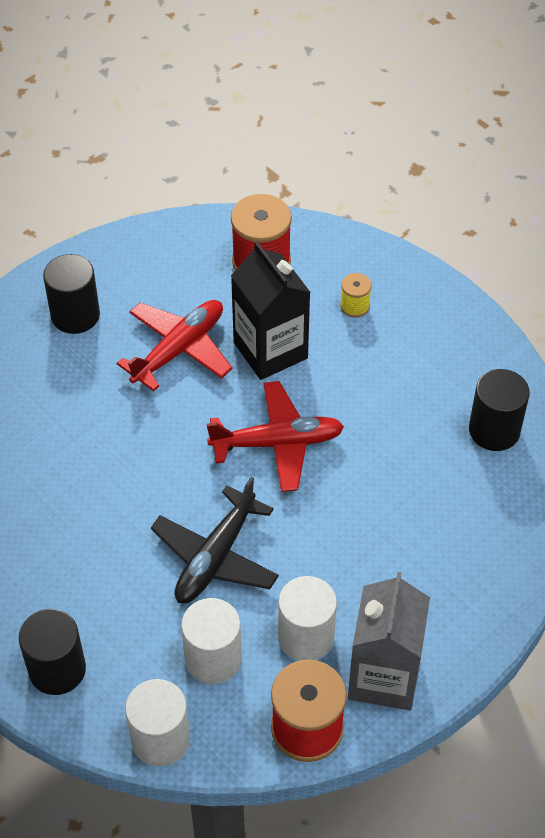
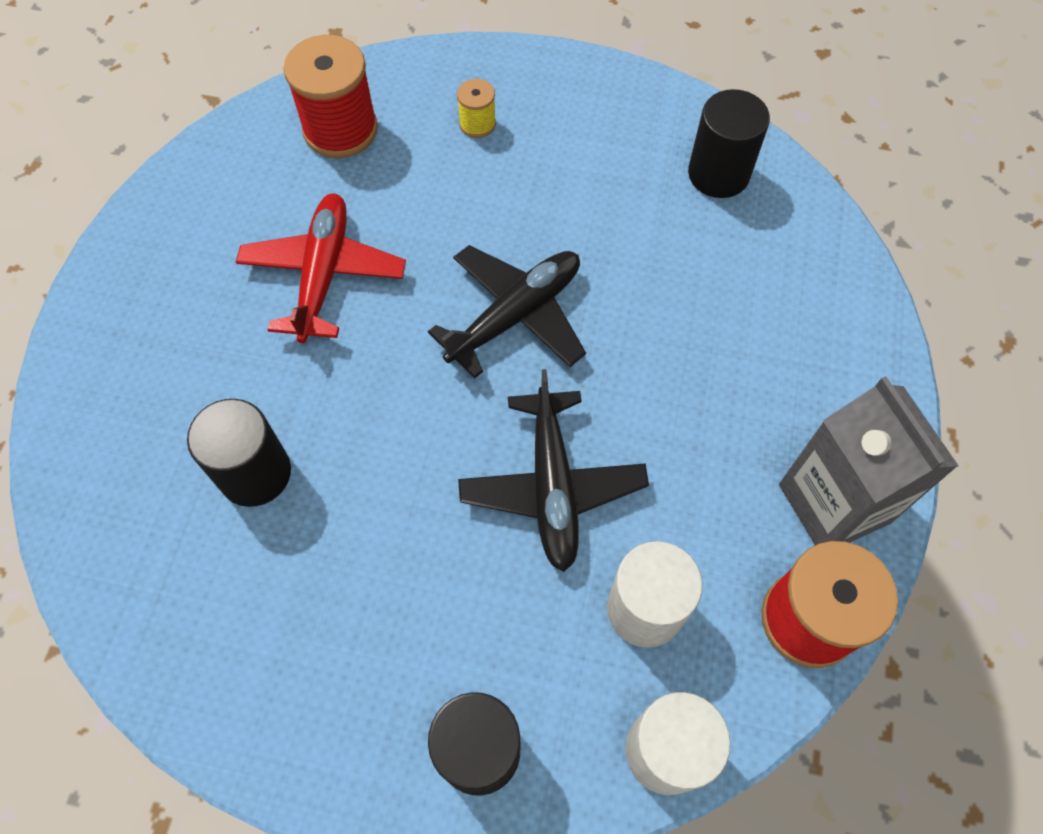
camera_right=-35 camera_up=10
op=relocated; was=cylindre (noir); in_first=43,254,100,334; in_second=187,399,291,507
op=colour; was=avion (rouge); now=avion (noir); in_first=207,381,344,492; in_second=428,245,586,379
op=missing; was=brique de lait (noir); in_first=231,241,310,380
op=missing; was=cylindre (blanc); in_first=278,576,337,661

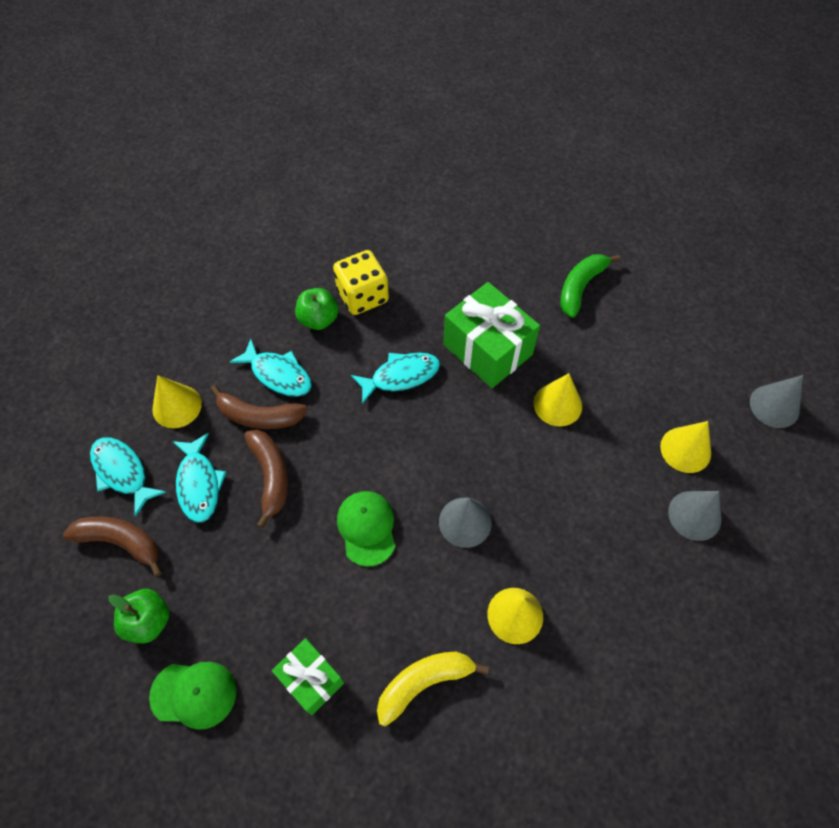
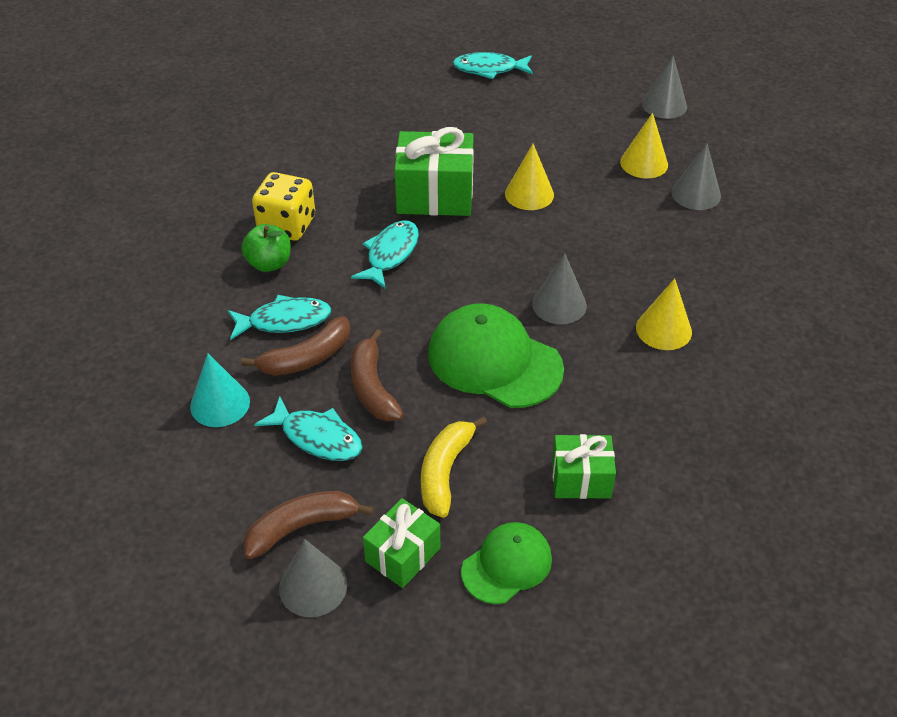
camera_right=-45 camera_up=-15
op=colour; was=cône (jaune); now=cône (turquoise); in_first=152,375,202,428; in_second=190,354,250,427
op=appeared; now=cône (gris); in_second=279,539,347,617
op=spun; was=banane (marron); in_first=244,430,288,528; in_second=351,329,404,421; clockwise=-135
op=exchanged; was=pomme (vert); now=cadeau (vert); in_first=108,589,170,643; in_second=363,498,440,588
op=relocated; was=banane (jaune); in_first=377,652,489,726; in_second=421,416,487,518
op=size; was=casquette (vert); in_first=337,491,395,567; in_second=428,303,564,408; ratio=1.69
op=relocated; was=poisson (turquoise); in_first=90,437,166,517; in_second=453,52,533,79
op=missing; was=banane (vert); in_first=560,254,620,318

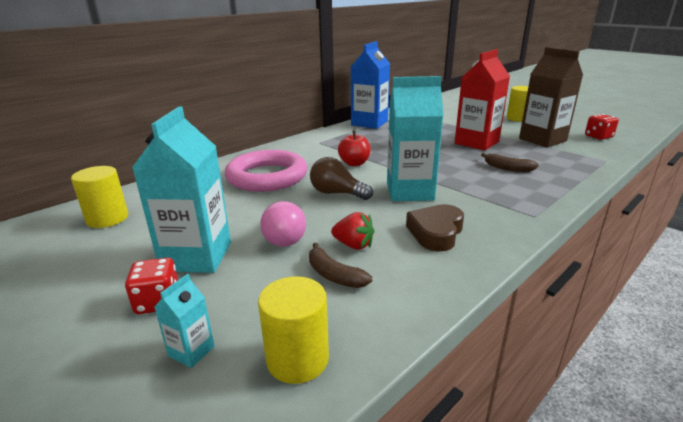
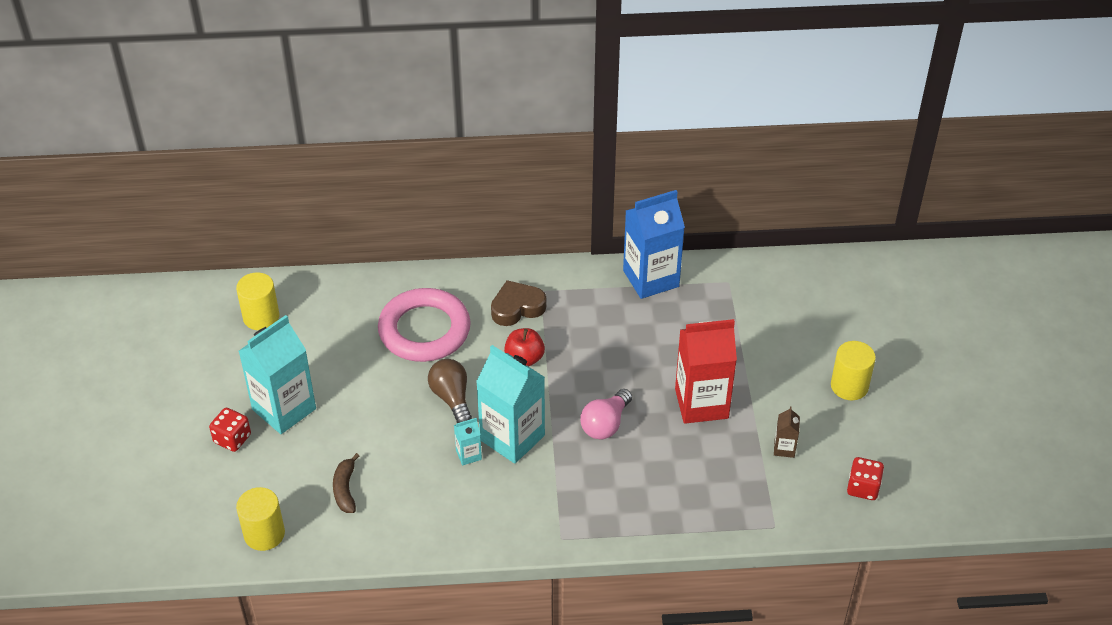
camera_right=40 camera_up=20
op=relocated; was=brique de lait (turquoise); in_first=154,274,215,368; in_second=454,418,482,465
op=relocated; was=cœur (marron); in_first=406,204,464,251; in_second=491,280,546,326
op=relocated; was=ampoule (rose); in_first=260,201,306,247; in_second=580,389,632,439
op=size; was=brique de lait (marron); in_first=519,47,583,147; in_second=774,406,800,458; ratio=0.44
op=missing; was=fraise (rouge); in_first=331,212,374,250
op=missing; was=banane (marron); in_first=481,153,539,172

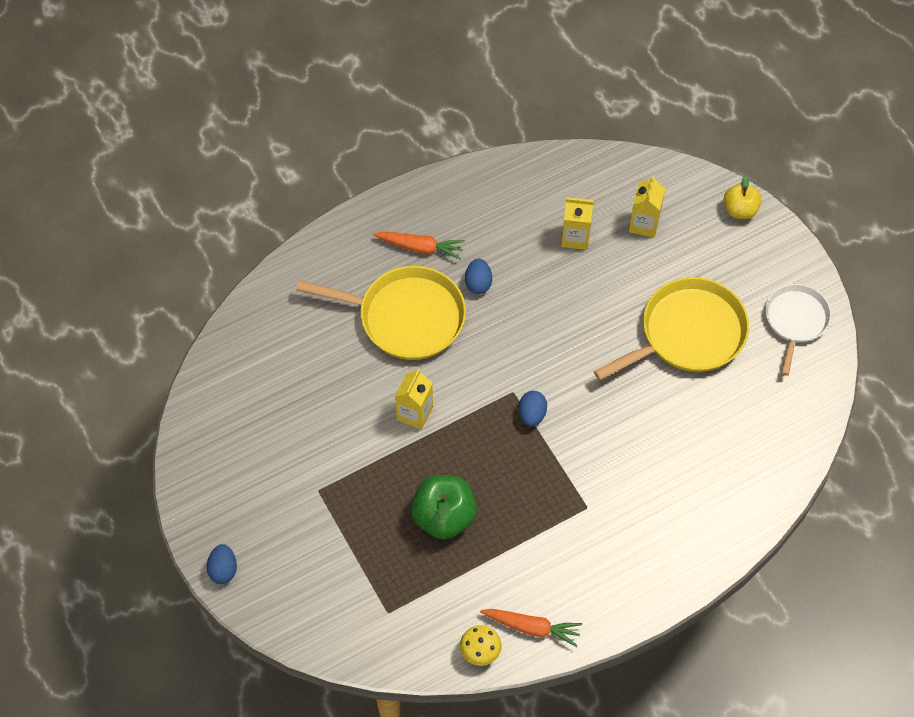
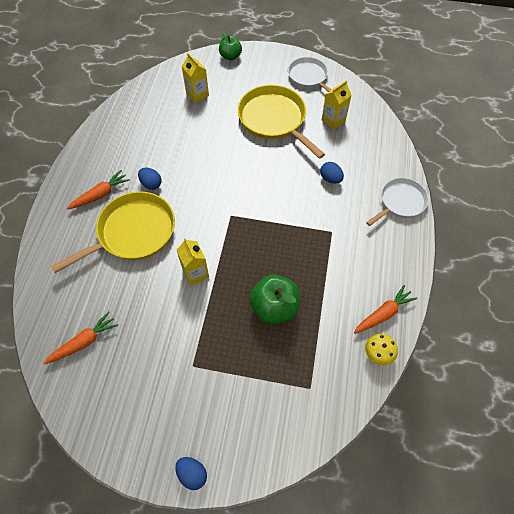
camera_right=-50 camera_up=0
op=appeared; now=carotte (orange); in_second=43,311,118,364
op=colour; was=pomme (jaune); now=pomme (vert); in_first=724,175,762,219; in_second=219,31,242,60
op=spun; was=poêle (jaune); in_first=593,277,749,381; in_second=238,85,325,159; clockwise=-45
op=relocated; was=œuf (bleu); in_first=519,391,547,426; in_second=320,162,344,183
op=relocated; was=brique de lait (jaune); in_first=561,197,594,250; in_second=322,80,351,129
op=appeared; now=poêle (blanc); in_second=366,178,429,226

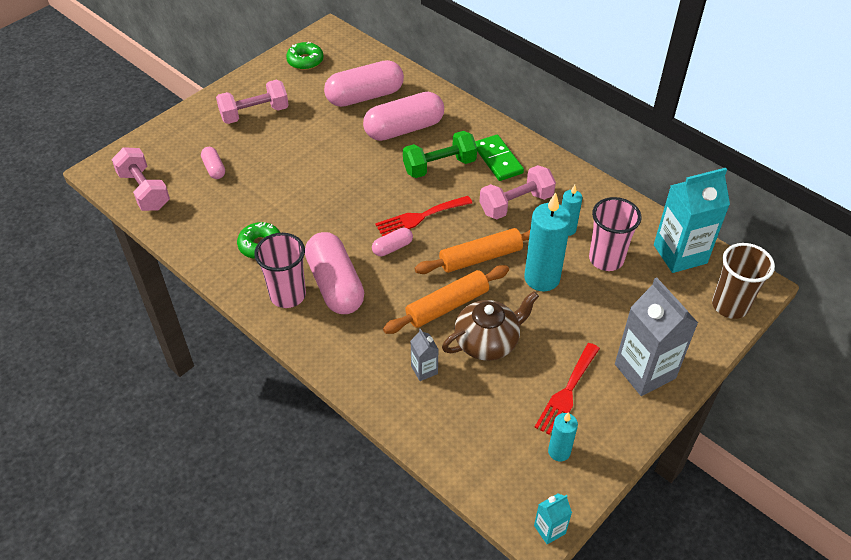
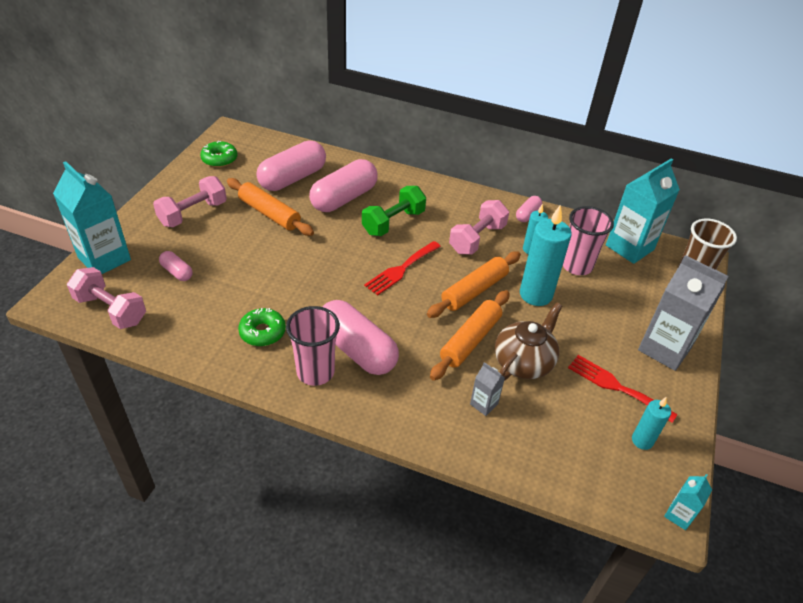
camera_right=-25 camera_up=-5
op=appeared; now=brique de lait (turquoise); in_second=53,161,131,274
op=appeared; now=rouleau à pâtisserie (orange); in_second=227,178,314,236
op=relocated; was=gélule (rose); in_first=372,228,413,256; in_second=516,196,542,222
op=spun; was=fourchette (rouge); in_first=535,343,600,435; in_second=568,355,678,423; clockwise=120
op=missing; was=domino (vert); in_first=475,135,524,181

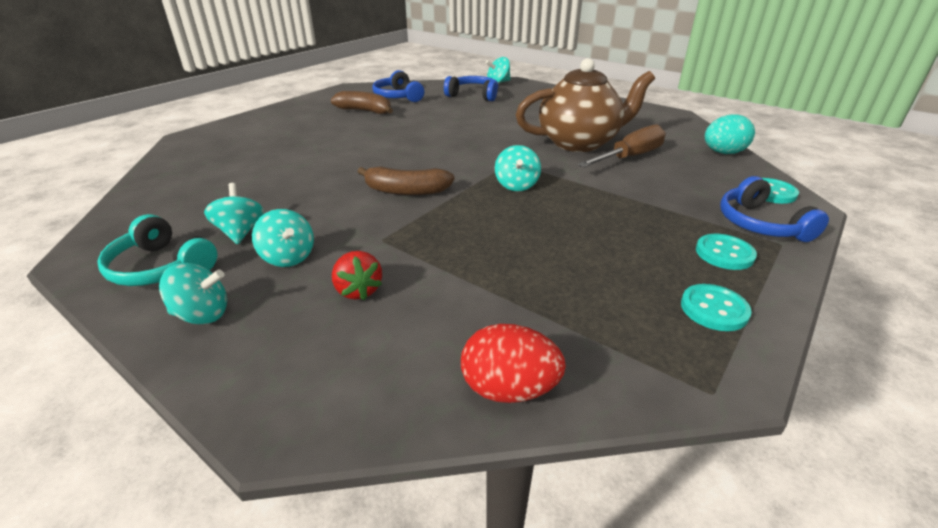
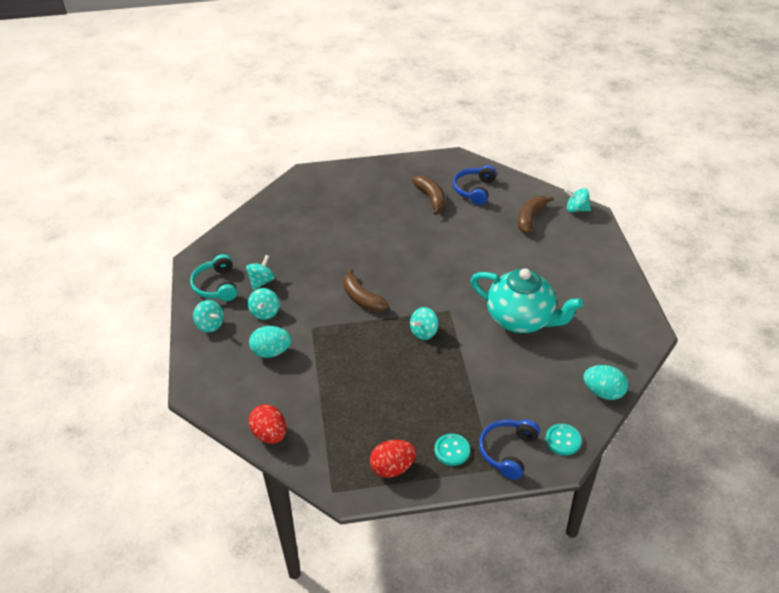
camera_right=45 camera_up=10
op=exchanged; was=fraise (rouge); now=œuf (turquoise); in_first=332,251,382,300; in_second=249,326,292,358
op=exchanged; was=bouton (turquoise); now=œuf (rouge); in_first=681,284,752,331; in_second=370,440,416,478
op=colour; was=théière (marron); now=théière (turquoise); in_first=516,58,655,152; in_second=470,268,583,333
op=exchanged; was=casque audio (bleu); now=banane (marron); in_first=444,76,498,101; in_second=518,196,554,233
op=missing; was=tournevis (marron); in_first=578,125,666,168

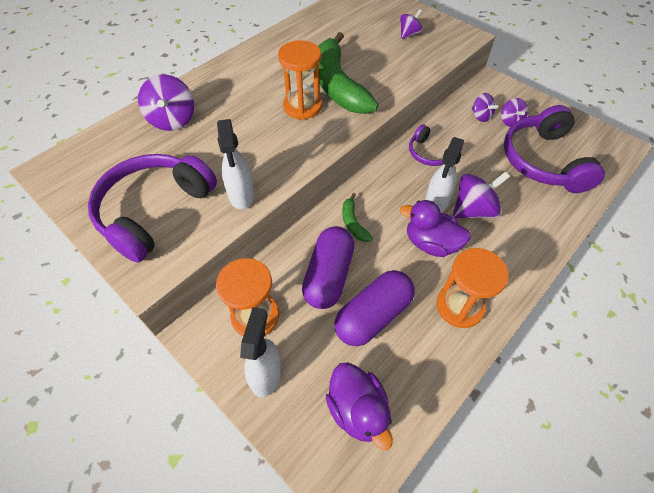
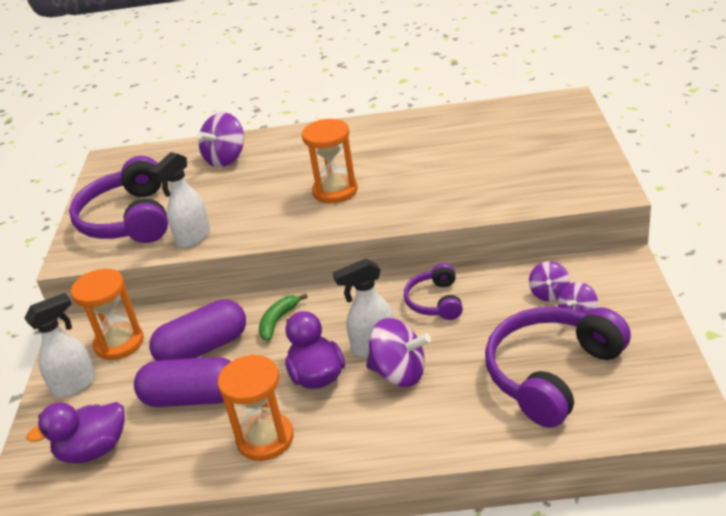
camera_right=50 camera_up=-20
op=spun; was=canard (violet); in_first=326,362,393,450; in_second=26,402,125,463; clockwise=45
op=spun; was=casque audio (violet); in_first=88,154,217,263; in_second=69,156,168,243; clockwise=-90
op=missing; was=banane (vert); in_first=319,32,379,114
op=missing; was=toupie (violet); in_first=400,9,423,39

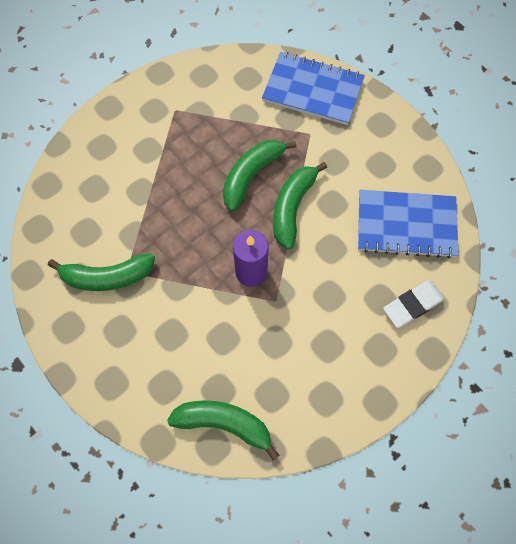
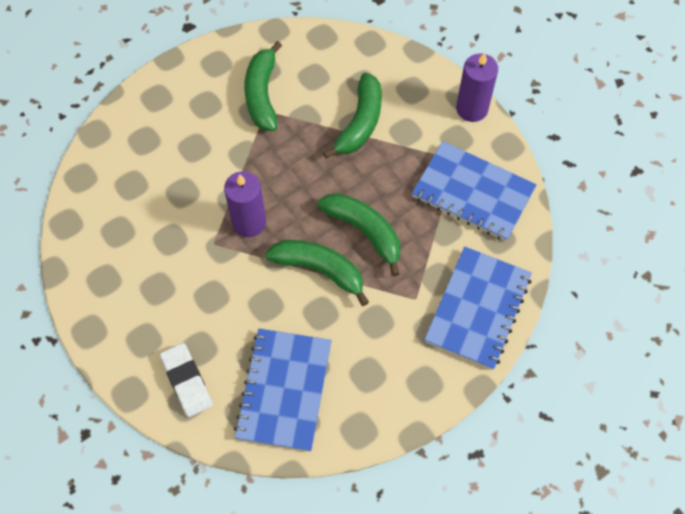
camera_right=95 camera_up=-5
op=relocated; was=banane (vert); in_first=167,400,280,461; in_second=323,73,382,159
op=appeared; now=carnet (bleu); in_second=412,141,537,241
op=appeared; now=bougie (violet); in_second=456,52,498,122

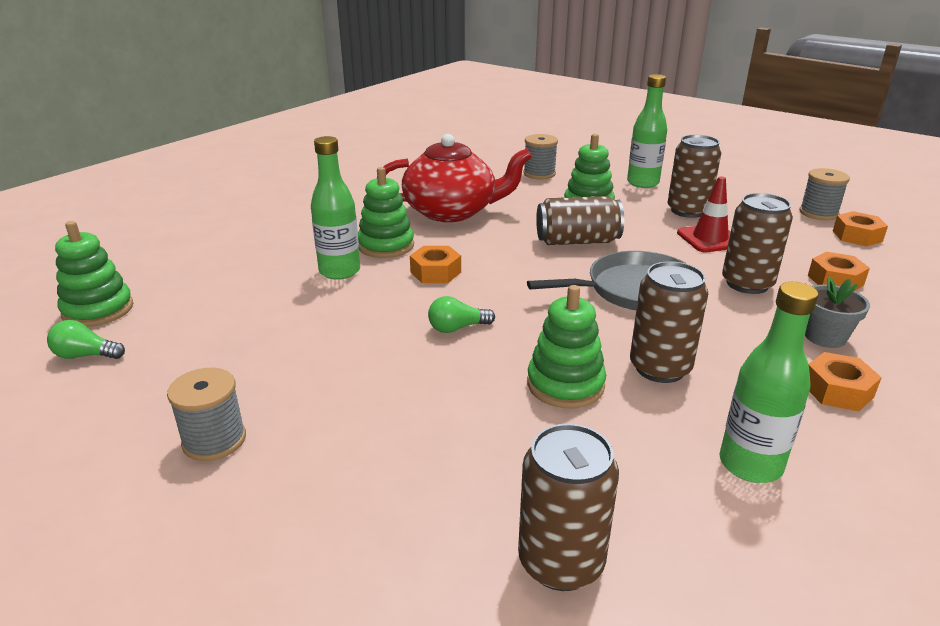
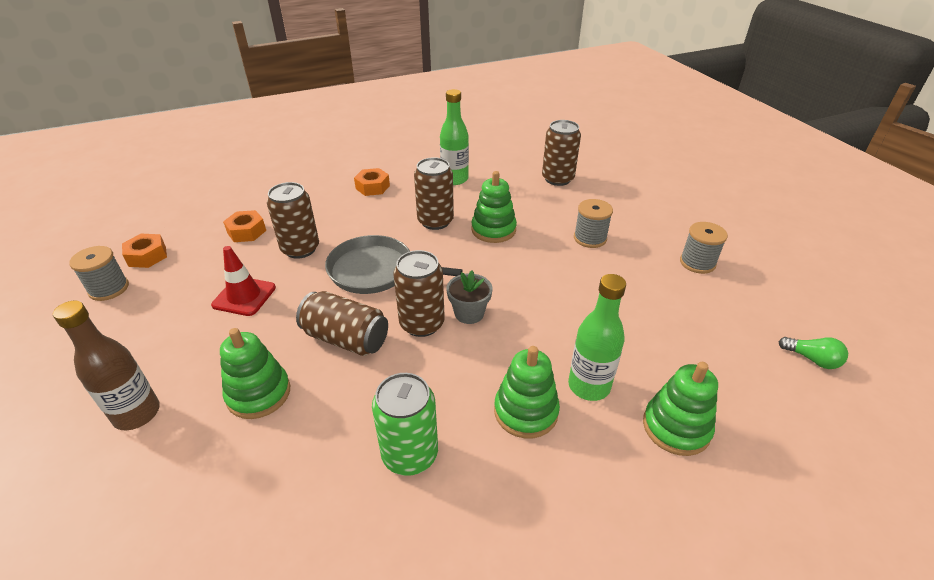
camera_right=-150 camera_up=10
op=colour; was=bouteille (vert); now=bouteille (marron); in_first=627,74,667,188; in_second=53,301,160,430
op=exchanged; was=théière (rouge); now=canette (vert); in_first=384,134,532,222; in_second=372,373,438,476
op=relocated; was=canette (marron); in_first=668,135,721,218; in_second=393,250,445,337
op=relocated; was=pot de fleurs (gris); in_first=805,276,870,348; in_second=446,271,492,324
op=relocated; was=bobine (gris); in_first=523,134,558,180; in_second=574,199,613,248
op=relocated; was=jouet à empiler (vert); in_first=55,221,133,327; in_second=643,362,718,456
op=missing; was=écrou (orange); in_first=410,246,461,283
op=missing; was=ampoule (vert); in_first=428,296,495,333

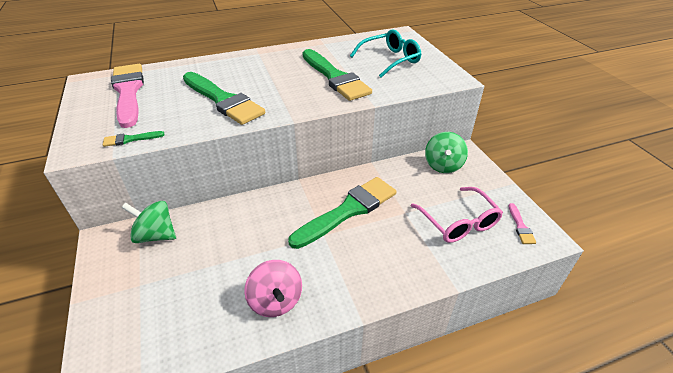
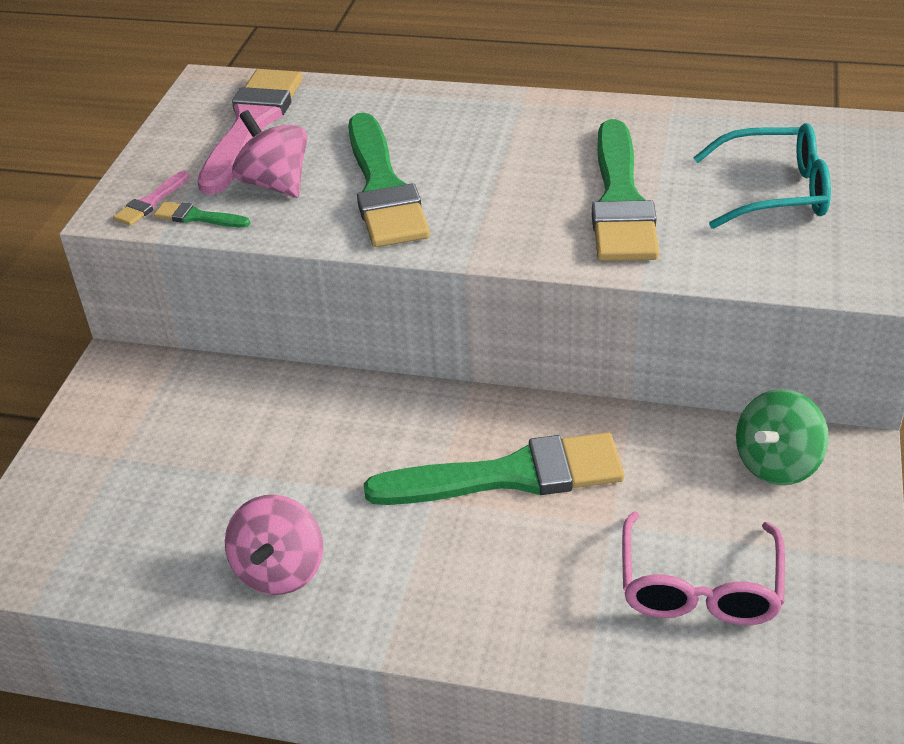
camera_right=35 camera_up=0
op=relocated; was=pinceau (rose); in_first=509,203,536,244; in_second=113,171,190,226
op=appeared; now=toupie (rose); in_second=232,110,307,198
op=missing; was=toupie (vert); in_first=122,201,176,243

